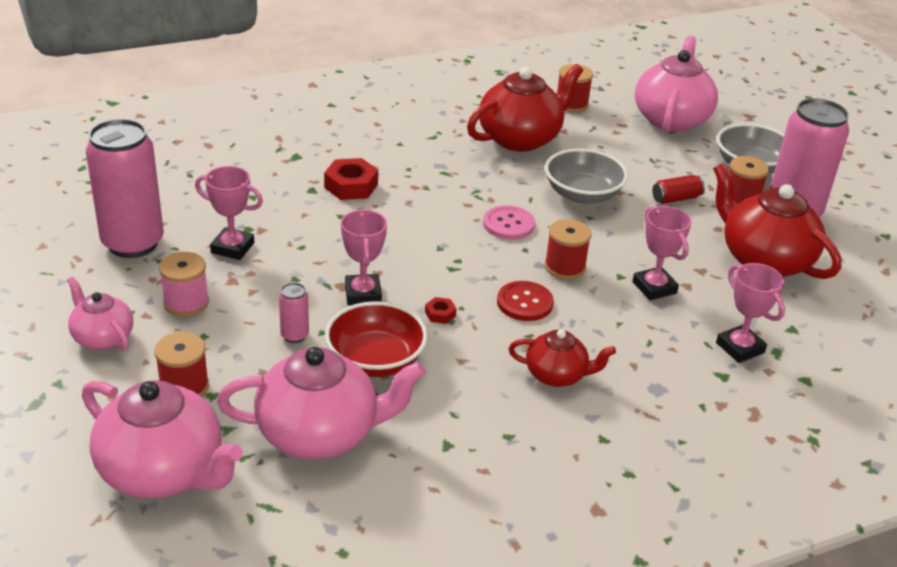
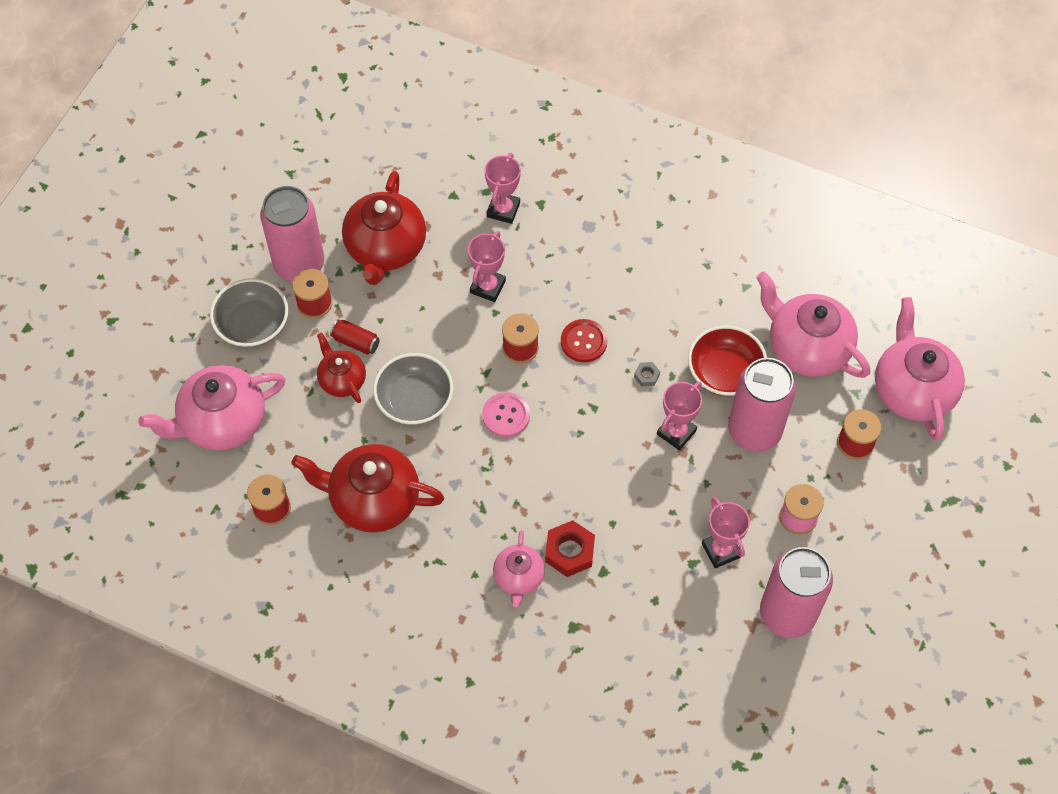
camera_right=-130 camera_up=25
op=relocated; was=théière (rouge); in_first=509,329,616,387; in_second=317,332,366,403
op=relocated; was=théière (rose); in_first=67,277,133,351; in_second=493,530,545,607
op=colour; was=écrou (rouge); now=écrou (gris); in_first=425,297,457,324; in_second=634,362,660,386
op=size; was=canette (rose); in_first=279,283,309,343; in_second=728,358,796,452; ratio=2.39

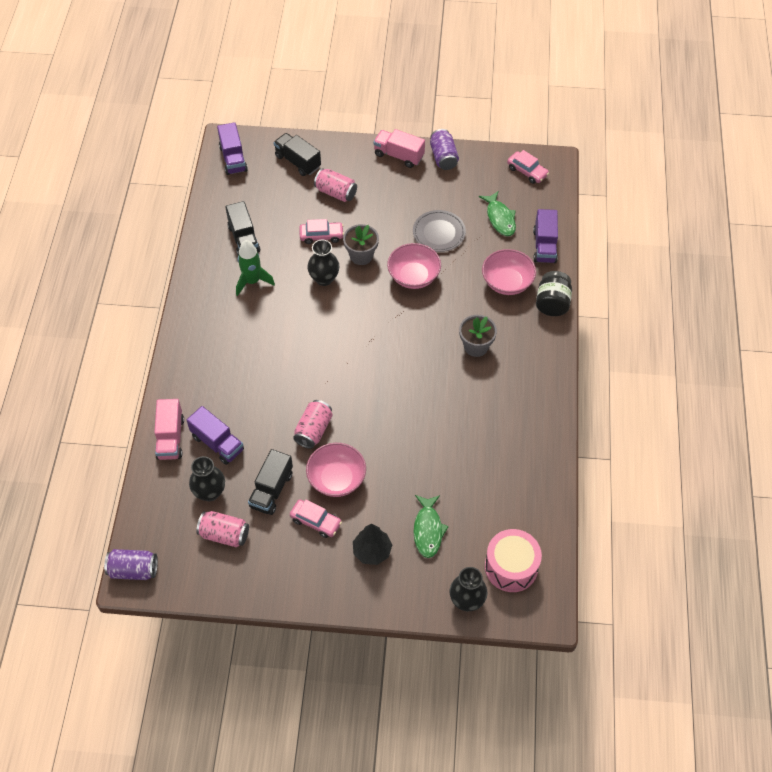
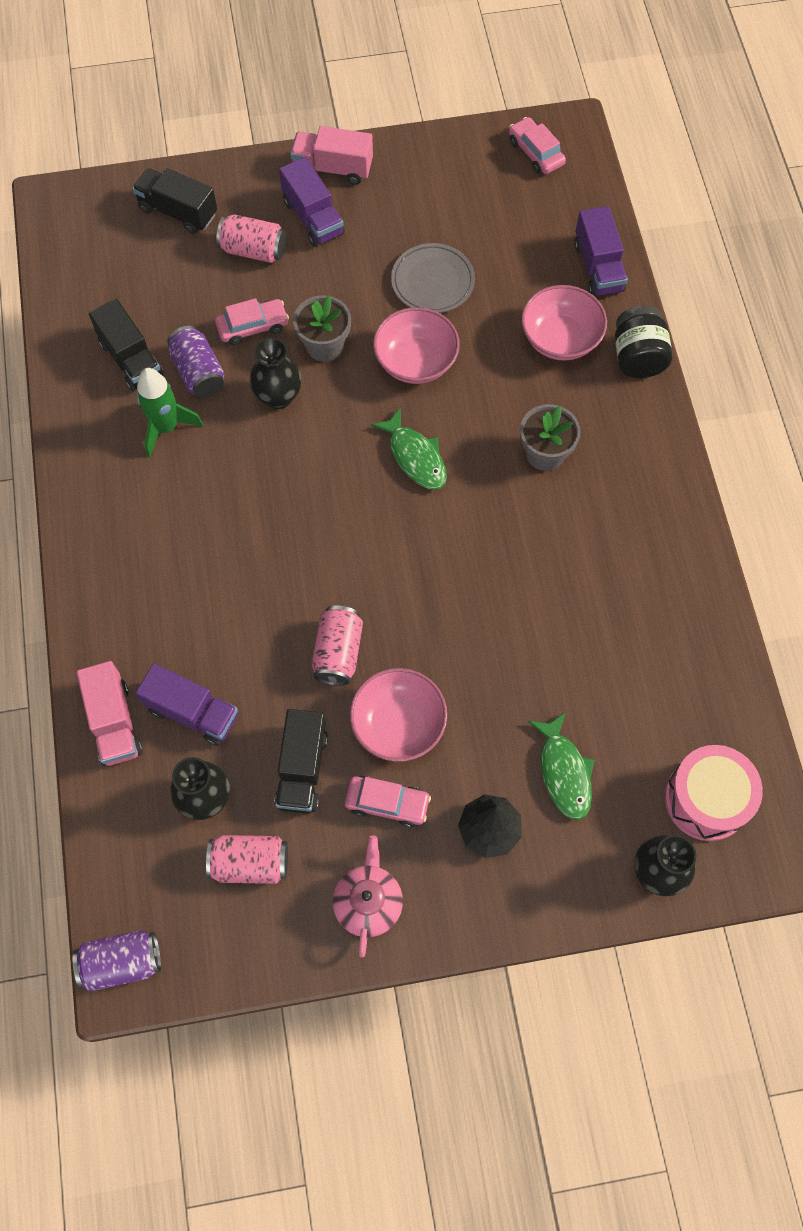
camera_right=-15 camera_up=10
op=relocated; was=canette (violet); in_first=430,129,459,170; in_second=167,326,225,398
op=relocated; was=camion (violet); in_first=217,122,248,175; in_second=279,157,345,247
op=appeared; now=théière (rose); in_second=333,835,403,958
op=relocated; was=poisson (vert); in_first=479,191,516,236; in_second=371,407,447,490
op=spun; was=voiture (rose); in_first=507,150,549,184; in_second=509,117,566,174; clockwise=-150

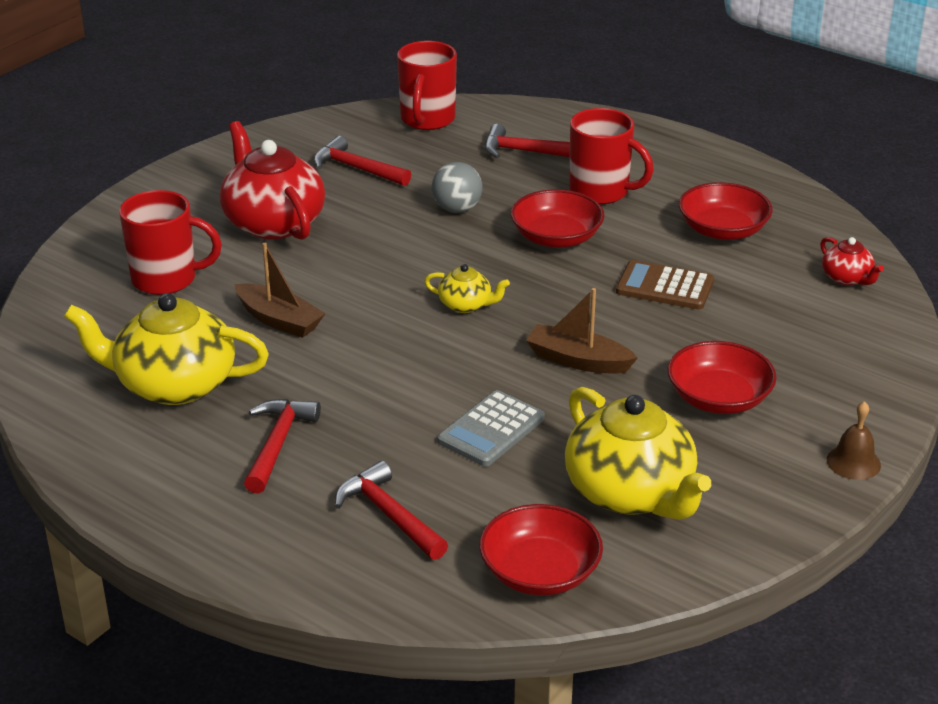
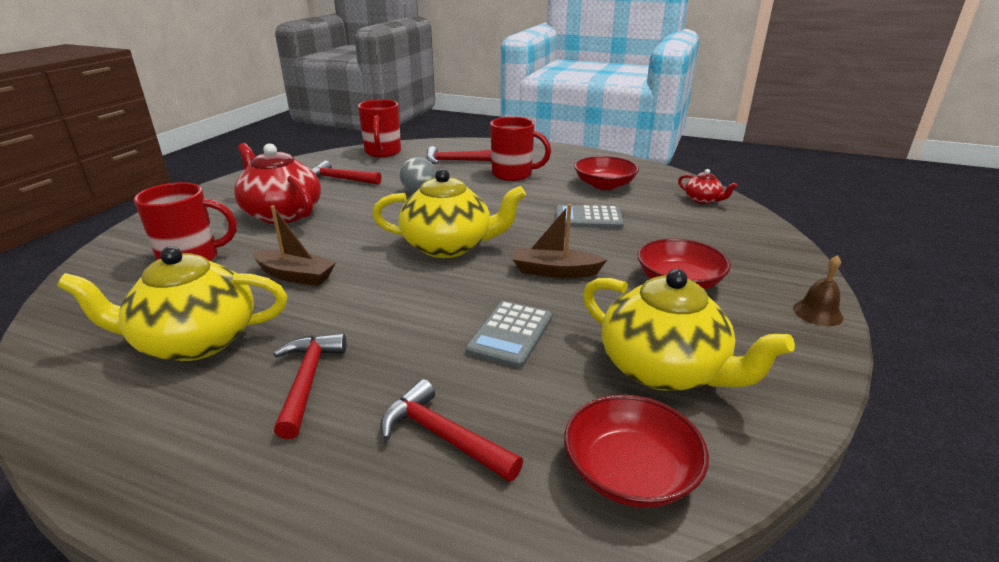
camera_right=-15 camera_up=-5
op=size; was=théière (jaune); in_first=424,264,510,313; in_second=372,169,526,258; ratio=2.12
op=colour; was=calculatrice (marron); now=calculatrice (gris); in_first=616,260,714,309; in_second=556,205,624,228
op=missing; was=bol (rouge); in_first=511,189,605,248

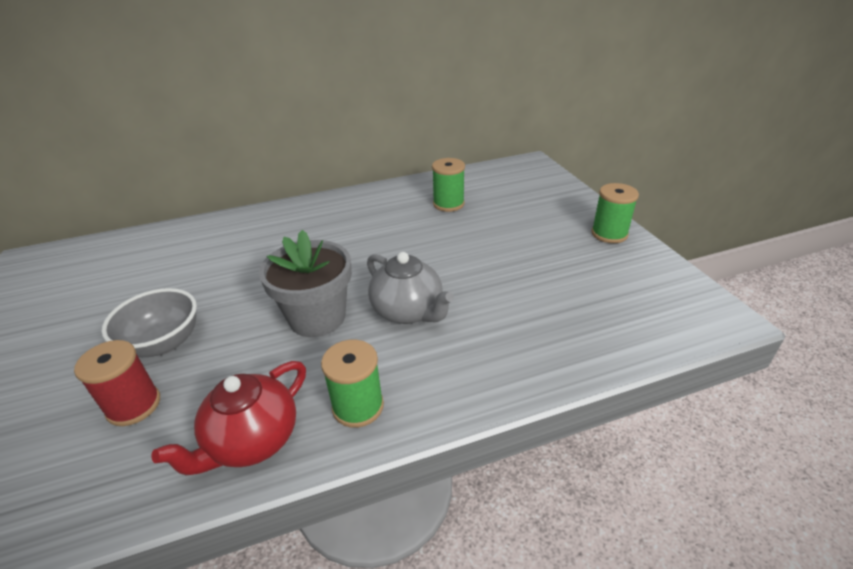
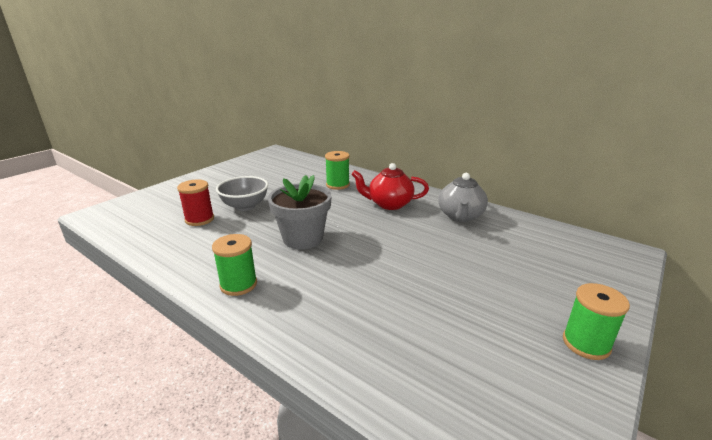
camera_right=55 camera_up=-10
op=relocated; was=bobine (vert); in_first=432,158,465,212; in_second=325,151,350,190
op=relocated; was=théière (rouge); in_first=151,361,306,475; in_second=351,163,429,210
op=relocated; was=théière (gris); in_first=367,252,454,324; in_second=438,173,488,222

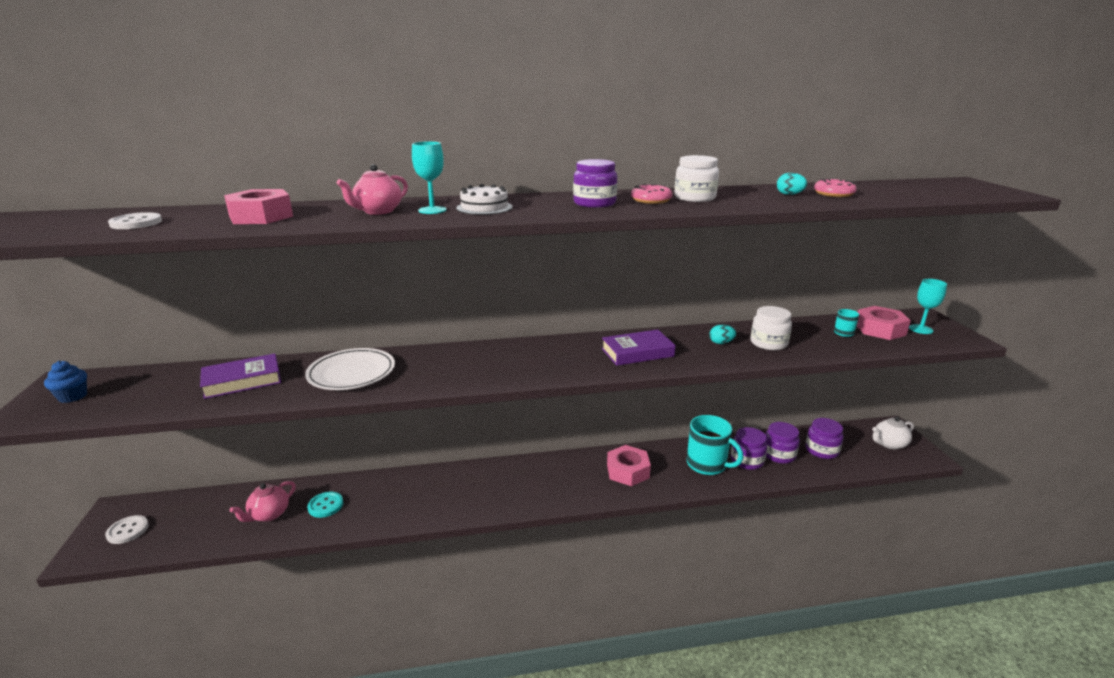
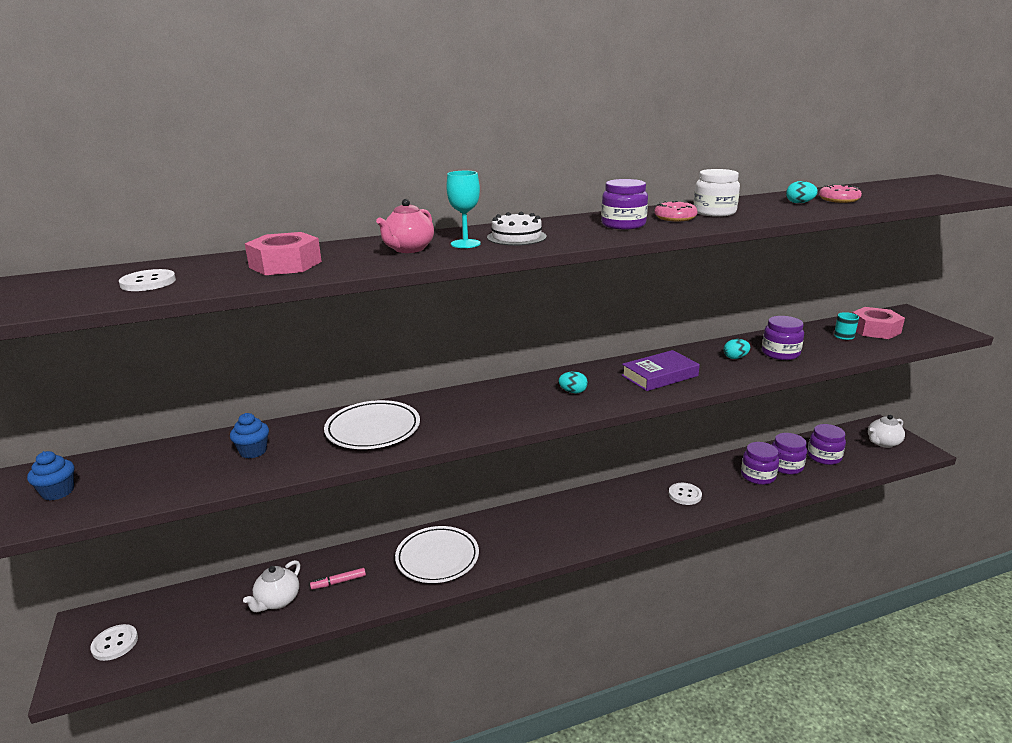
camera_right=-10 camera_up=0
op=exchanged; was=livre (violet); now=muffin (bleu); in_first=200,354,281,399; in_second=230,413,269,459
op=colour; was=théière (rose); now=théière (blanc); in_first=230,481,296,522; in_second=243,560,300,612
op=exchanged; was=bouton (turquoise); now=feutre (rose); in_first=307,492,343,518; in_second=310,568,366,590
op=appeared; now=assiette (blanc); in_second=395,526,479,583
op=appeared; now=œuf (turquoise); in_second=558,371,588,393
op=appeared; now=bouton (blanc); in_second=669,483,702,505
op=colour; was=bocal (blanc); now=bocal (violet); in_first=750,306,792,350; in_second=762,316,804,360
op=missing; was=écrou (rose); in_first=607,445,651,486
op=missing; was=tasse (turquoise); in_first=687,415,743,475
op=missing; was=verre à pied (turquoise); in_first=909,279,947,334

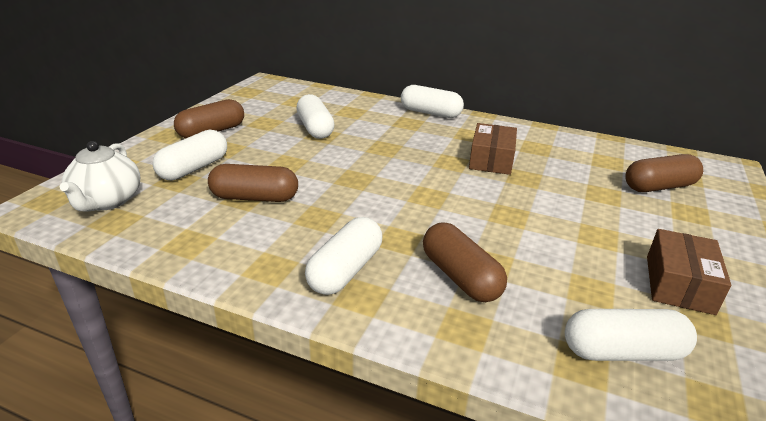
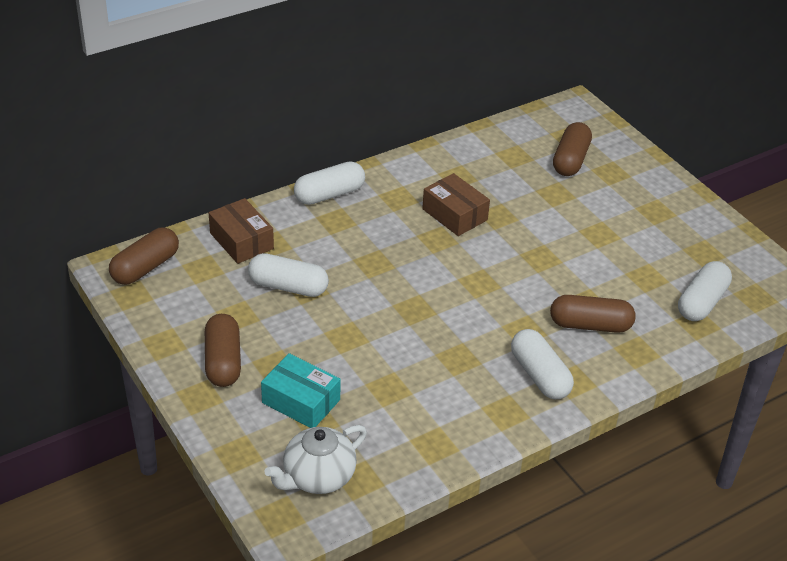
camera_right=-55 camera_up=10
op=relocated; was=gélule (marron); in_first=208,164,298,202; in_second=109,228,179,285
op=relocated; was=boîte (marron); in_first=647,229,731,315; in_second=209,198,274,264
op=exchanged; was=gélule (blanc); now=boîte (turquoise); in_first=152,130,227,181; in_second=261,353,341,428
op=spun; was=théière (blanc); in_first=59,141,140,211; in_second=264,425,367,494; clockwise=105

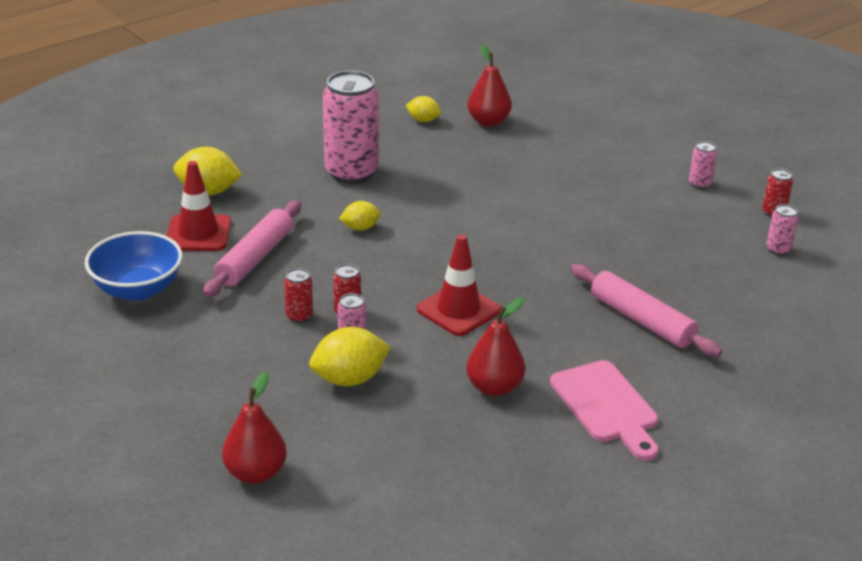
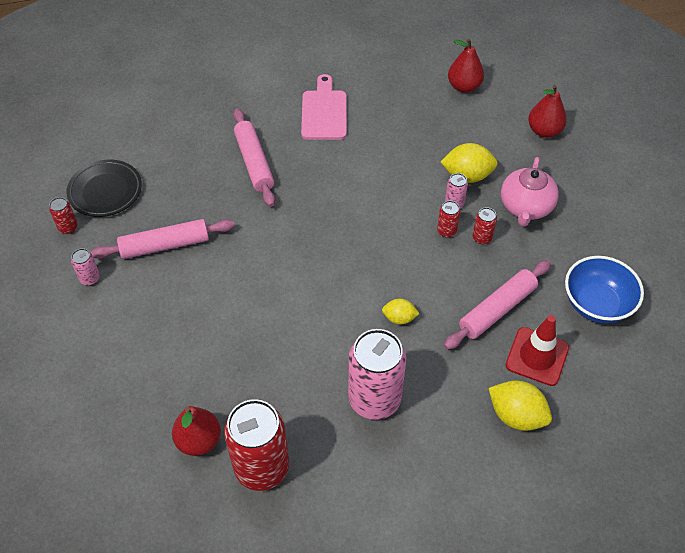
camera_right=-155 camera_up=20
op=exchanged; was=canette (rose); now=assiette (noir); in_first=766,204,798,255; in_second=66,160,142,217
op=appeared; now=rouleau à pâtisserie (rose); in_second=90,219,235,259
op=exchanged; was=citron (jaune); now=canette (rouge); in_first=406,96,441,122; in_second=224,399,289,491
op=relocated; was=poire (rouge); in_first=466,298,525,396; in_second=448,39,484,93
op=appeared; now=théière (rose); in_second=501,157,559,227
op=missing; was=cône de chantier (rouge); in_first=417,234,501,336

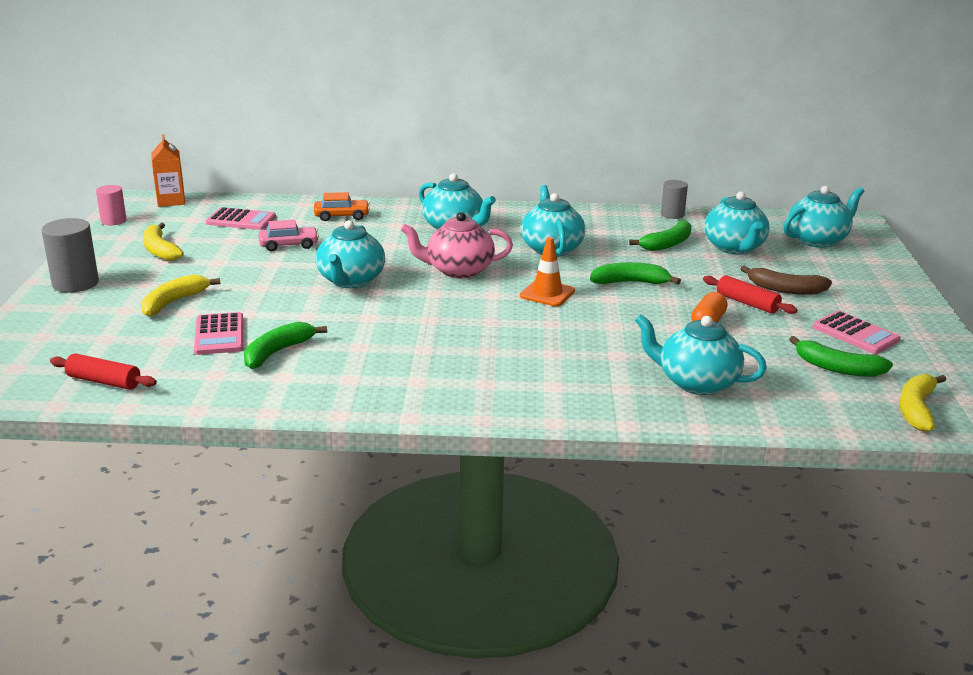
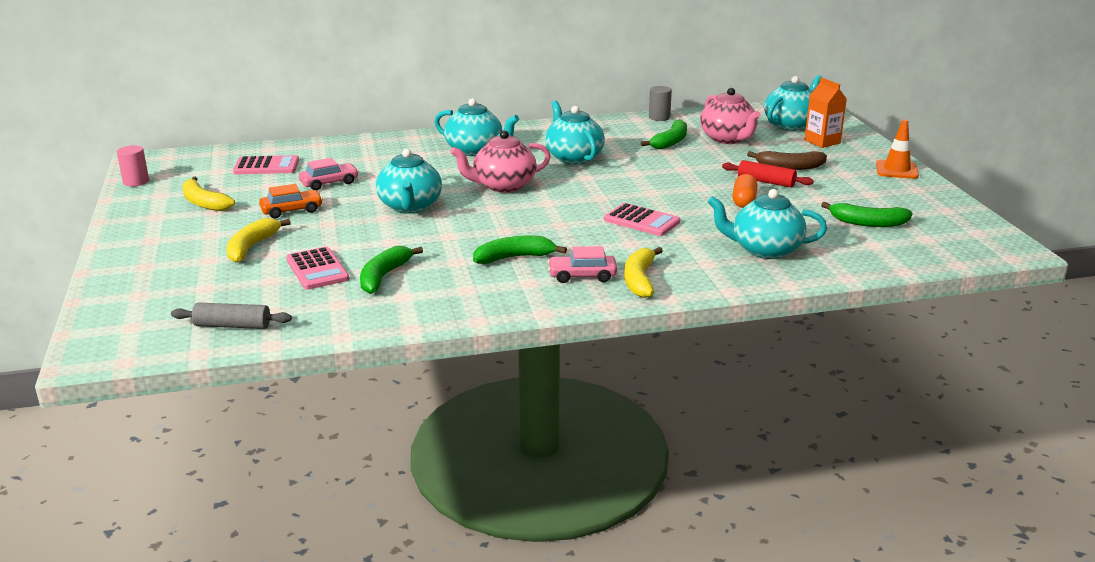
camera_right=-15 camera_up=0
op=colour; was=rouleau à pâtisserie (rouge); now=rouleau à pâtisserie (gris); in_first=50,353,157,390; in_second=171,303,292,329
op=relocated; was=voiture (orange); in_first=314,192,370,221; in_second=259,184,323,218
op=relocated; was=banane (vert); in_first=590,262,681,284; in_second=473,235,567,264
op=appeared; now=voiture (rose); in_second=548,246,617,283
op=relocated; was=calculatrice (rose); in_first=813,311,900,354; in_second=604,203,680,236
op=relocated; was=banane (jaune); in_first=899,374,946,432; in_second=624,247,663,298
op=colour; was=théière (turquoise); now=théière (rose); in_first=704,192,770,254; in_second=700,88,761,144
op=relocated; was=brique de lait (orange); in_first=152,134,185,207; in_second=804,78,847,148
op=relocated; was=cône de chantier (orange); in_first=520,237,575,306; in_second=876,120,919,179
op=missing; was=cylindre (gris); in_first=42,218,99,293

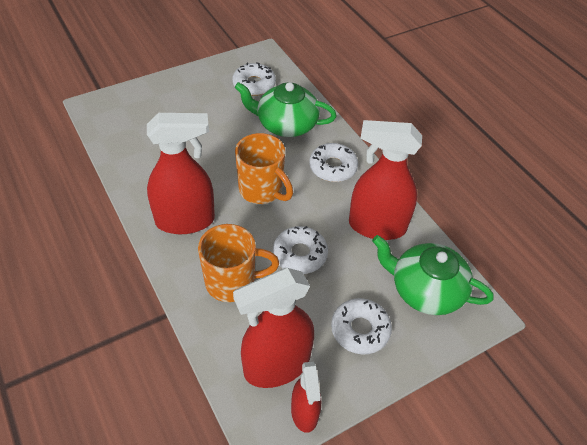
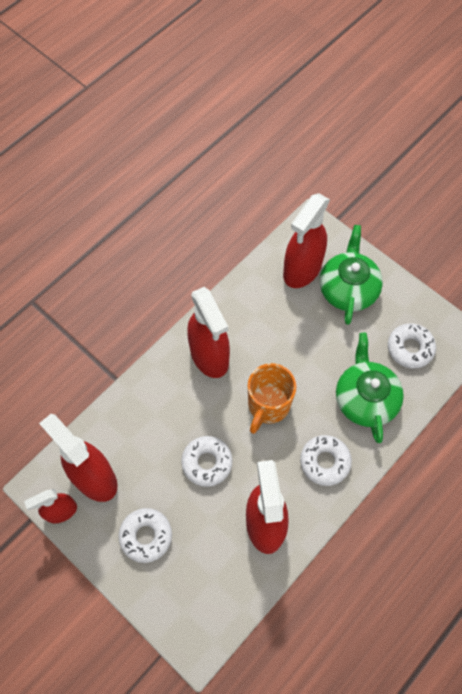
camera_right=75 camera_up=15
op=appeared; now=vaporisateur (rouge); in_second=283,193,330,288
op=relocated; was=théière (vert); in_first=372,235,494,315; in_second=320,225,383,325
op=missing; was=tasse (orange); in_first=198,224,279,302

